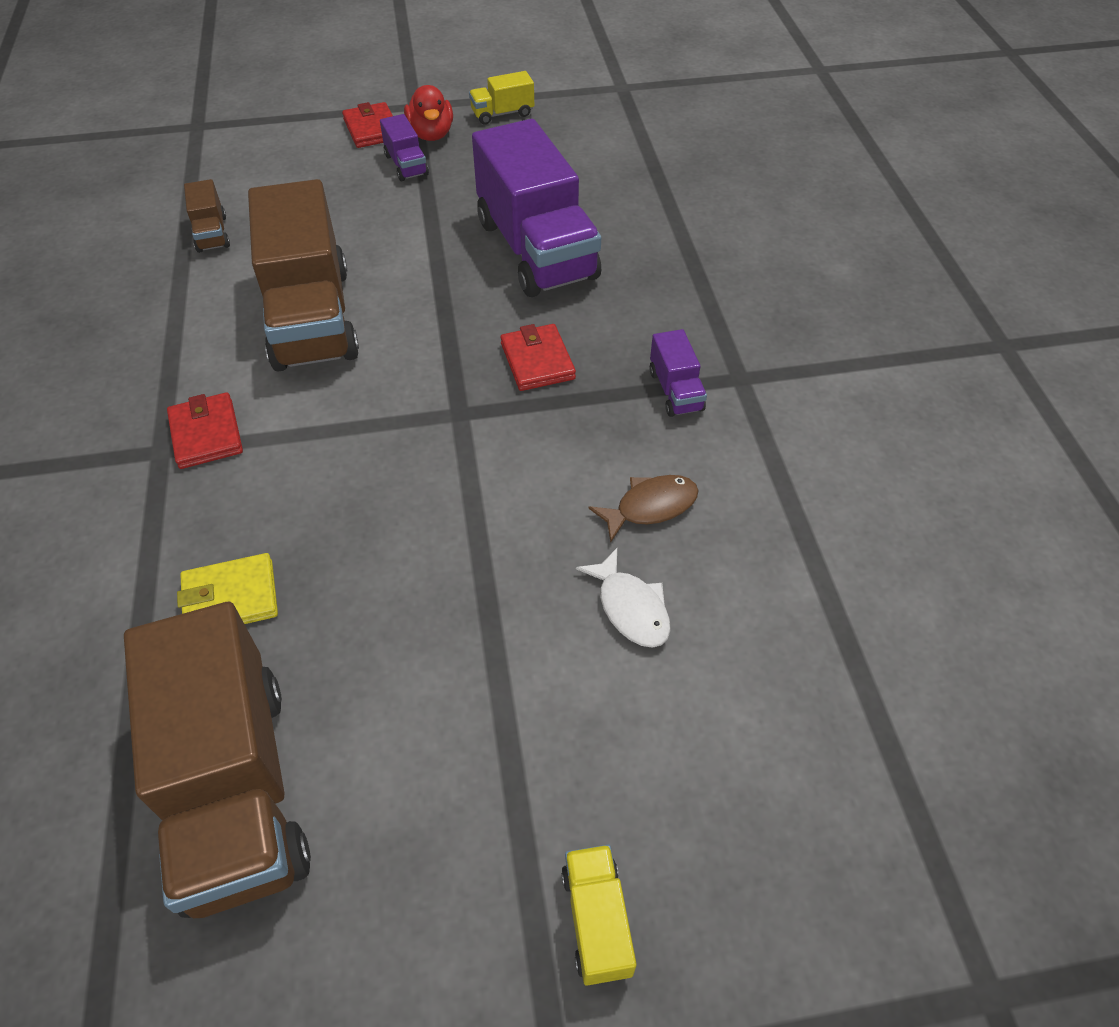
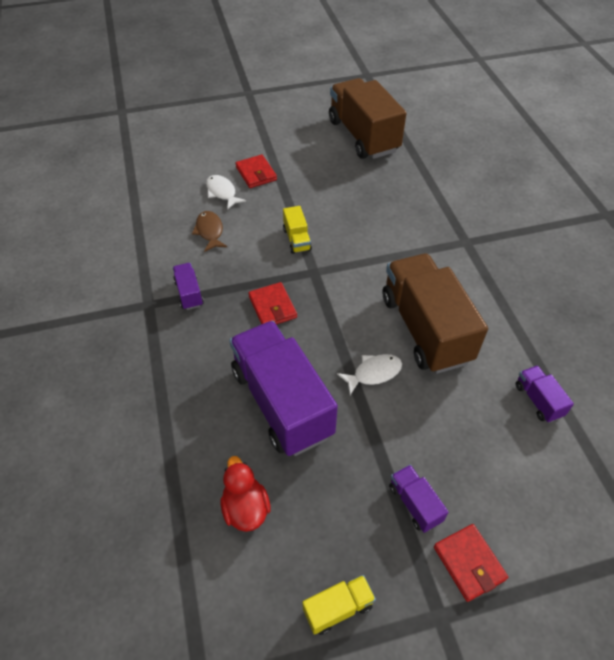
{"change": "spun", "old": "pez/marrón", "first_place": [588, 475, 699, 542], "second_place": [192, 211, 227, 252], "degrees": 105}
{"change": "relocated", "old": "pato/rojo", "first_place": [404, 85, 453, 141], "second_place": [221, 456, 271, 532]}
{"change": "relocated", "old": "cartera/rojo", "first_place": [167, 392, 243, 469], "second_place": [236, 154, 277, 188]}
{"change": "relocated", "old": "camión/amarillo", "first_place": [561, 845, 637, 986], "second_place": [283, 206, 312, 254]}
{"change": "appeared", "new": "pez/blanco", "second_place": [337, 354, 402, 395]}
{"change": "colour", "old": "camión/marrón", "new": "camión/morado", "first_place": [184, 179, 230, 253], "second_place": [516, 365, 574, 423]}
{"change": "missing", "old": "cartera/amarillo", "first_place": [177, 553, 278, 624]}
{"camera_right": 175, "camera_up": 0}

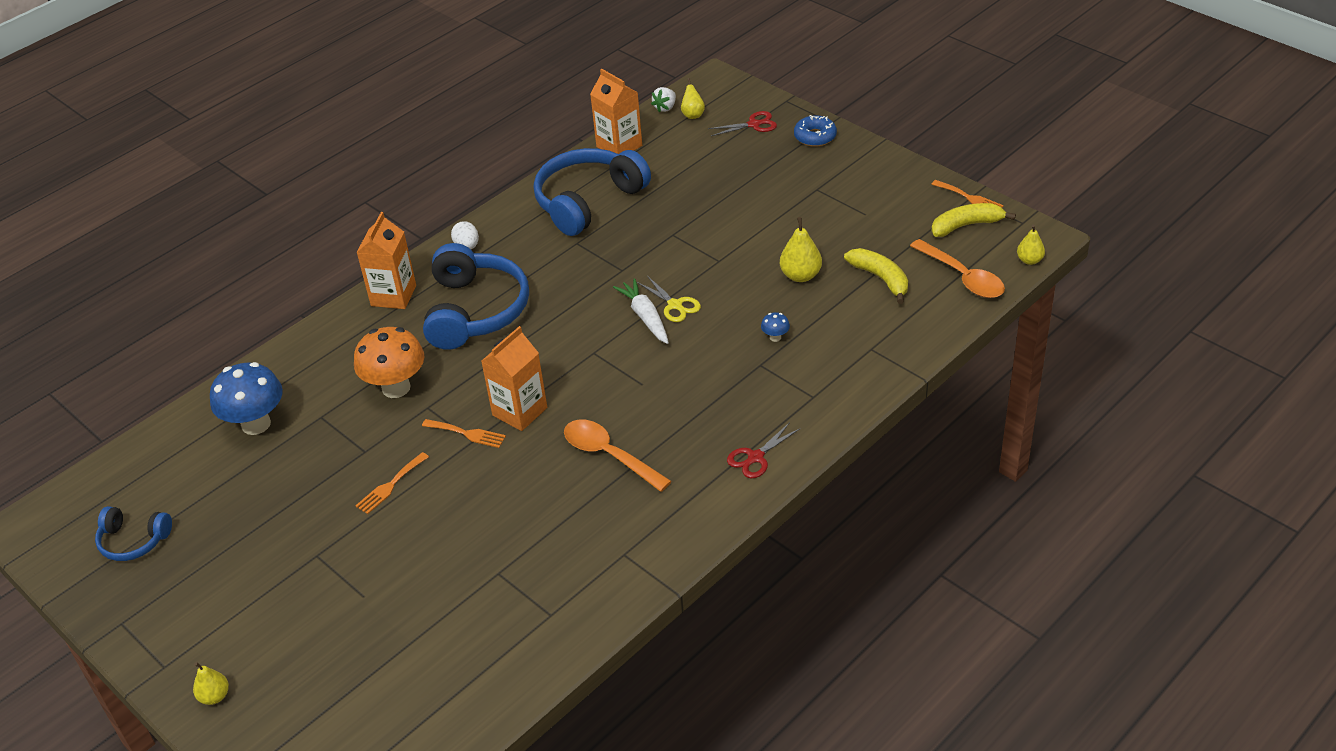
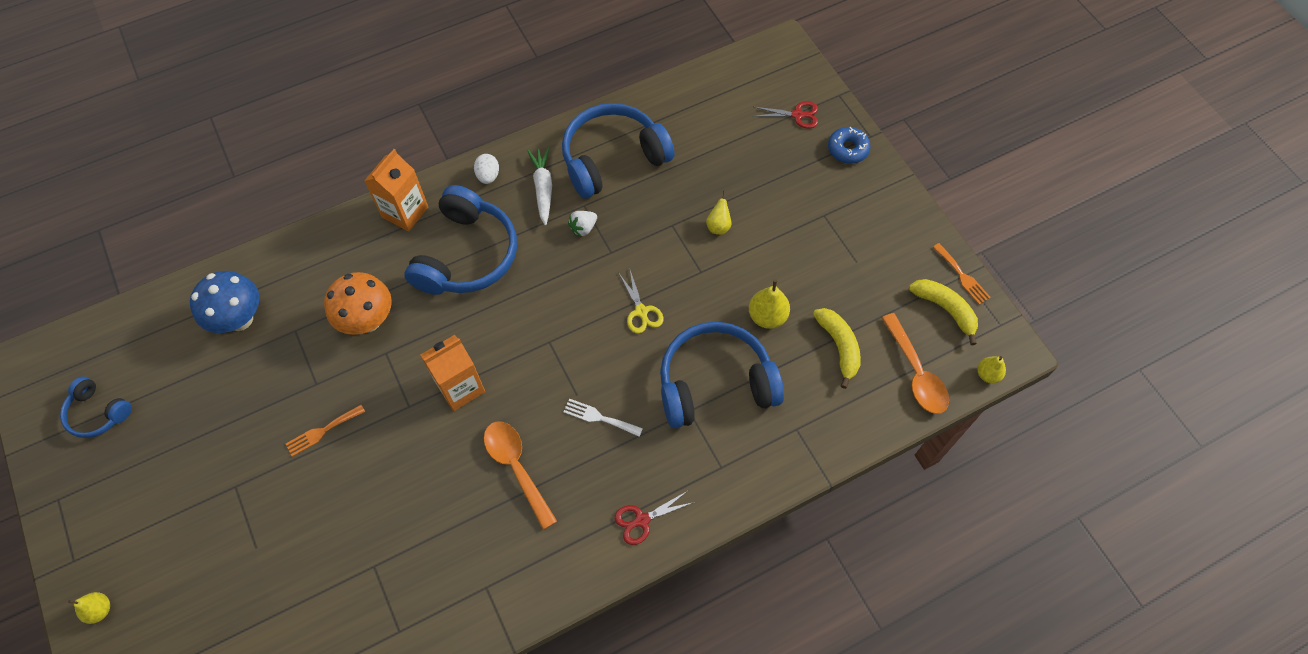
{"change": "relocated", "old": "zanahoria/blanco", "first_place": [613, 278, 669, 344], "second_place": [528, 148, 552, 226]}
{"change": "appeared", "new": "tenedor/blanco", "second_place": [563, 398, 643, 437]}
{"change": "relocated", "old": "fresa/blanco", "first_place": [651, 87, 676, 113], "second_place": [568, 211, 597, 237]}
{"change": "exchanged", "old": "seta/azul", "new": "auriculares/azul", "first_place": [761, 312, 790, 342], "second_place": [660, 322, 784, 428]}
{"change": "relocated", "old": "pera/amarillo", "first_place": [681, 78, 705, 119], "second_place": [706, 191, 732, 235]}
{"change": "spun", "old": "plátano/amarillo", "first_place": [932, 203, 1016, 237], "second_place": [909, 279, 978, 345], "degrees": 45}
{"change": "missing", "old": "tenedor/naranja", "first_place": [422, 419, 506, 448]}
{"change": "missing", "old": "cartón de leche/naranja", "first_place": [590, 69, 642, 154]}
{"camera_right": 15, "camera_up": 20}

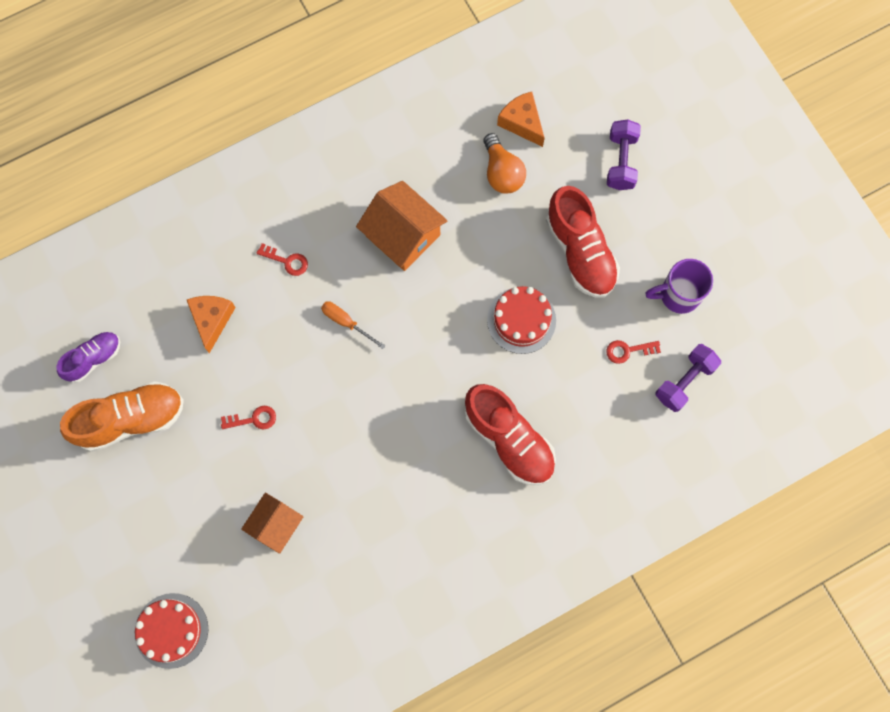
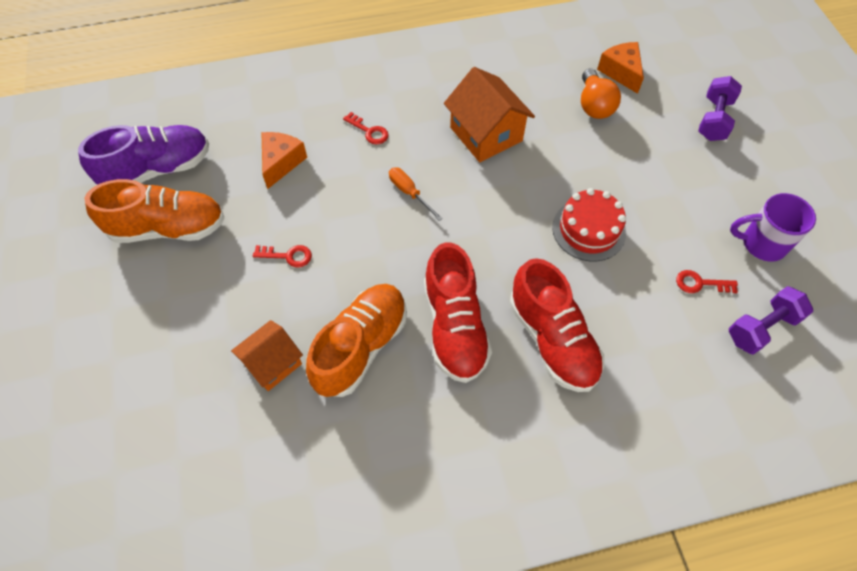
{"change": "size", "old": "zapato/morado", "first_place": [57, 332, 120, 383], "second_place": [78, 125, 209, 184], "factor": 1.7}
{"change": "appeared", "new": "zapato/naranja", "second_place": [306, 284, 407, 397]}
{"change": "relocated", "old": "zapato/rojo", "first_place": [546, 186, 620, 298], "second_place": [424, 242, 492, 383]}
{"change": "missing", "old": "tarta/rojo", "first_place": [134, 593, 208, 669]}
{"camera_right": 15, "camera_up": -15}

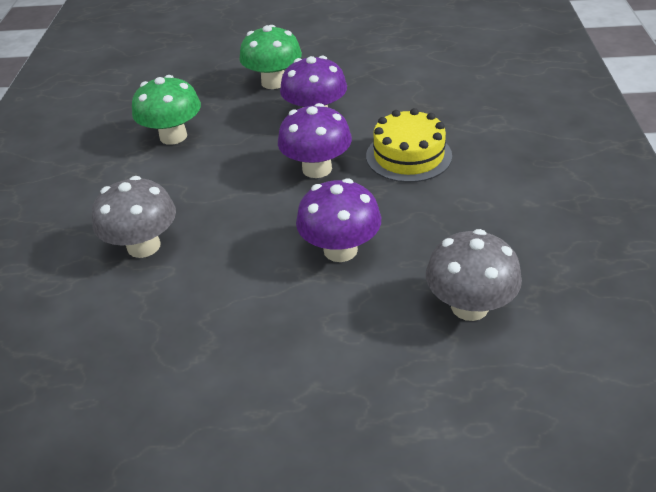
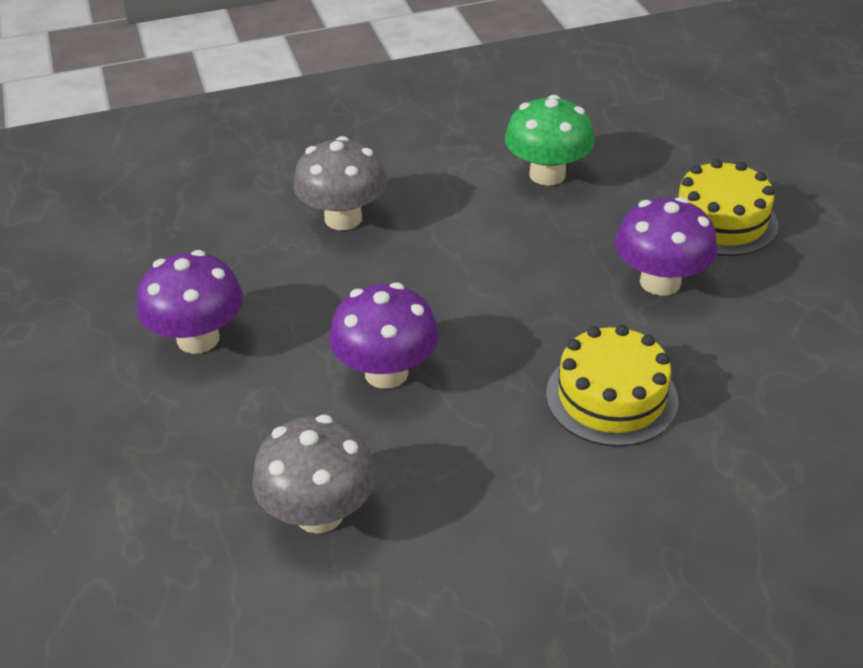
{"change": "relocated", "old": "seta/morado", "first_place": [278, 103, 352, 178], "second_place": [137, 250, 243, 354]}
{"change": "exchanged", "old": "seta/verde", "new": "tarta/amarillo", "first_place": [239, 25, 302, 89], "second_place": [674, 159, 778, 256]}
{"camera_right": 70, "camera_up": 0}

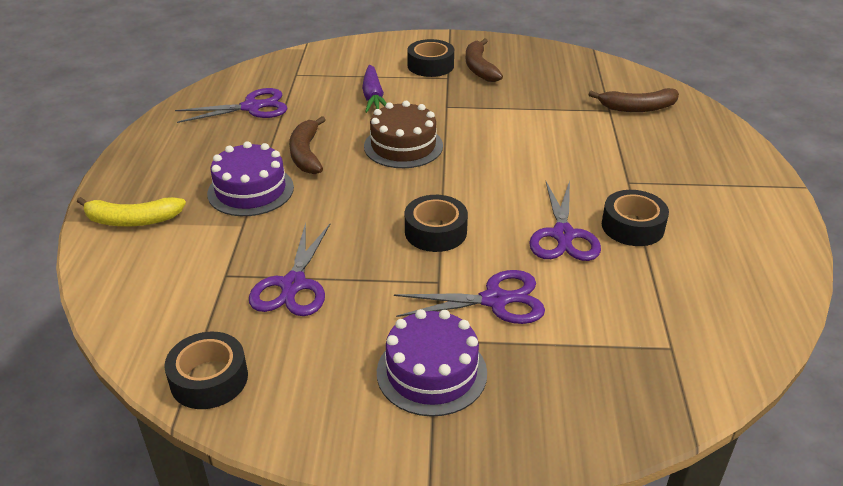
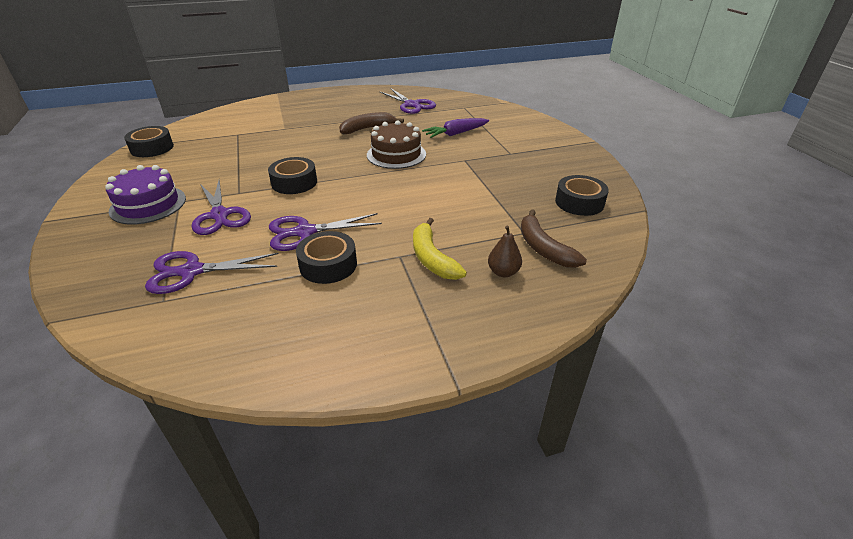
{"change": "relocated", "old": "tijeras/morado", "first_place": [249, 222, 330, 316], "second_place": [145, 251, 279, 294]}
{"change": "relocated", "old": "plátano/amarillo", "first_place": [77, 197, 186, 226], "second_place": [413, 218, 467, 280]}
{"change": "appeared", "new": "pera/marrón", "second_place": [488, 225, 522, 277]}
{"change": "relocated", "old": "cinta adhesiva/negro", "first_place": [407, 39, 454, 77], "second_place": [555, 175, 609, 216]}
{"change": "missing", "old": "tarta/morado", "first_place": [207, 141, 294, 216]}
{"change": "missing", "old": "plátano/marrón", "first_place": [466, 38, 503, 82]}
{"camera_right": 70, "camera_up": 0}

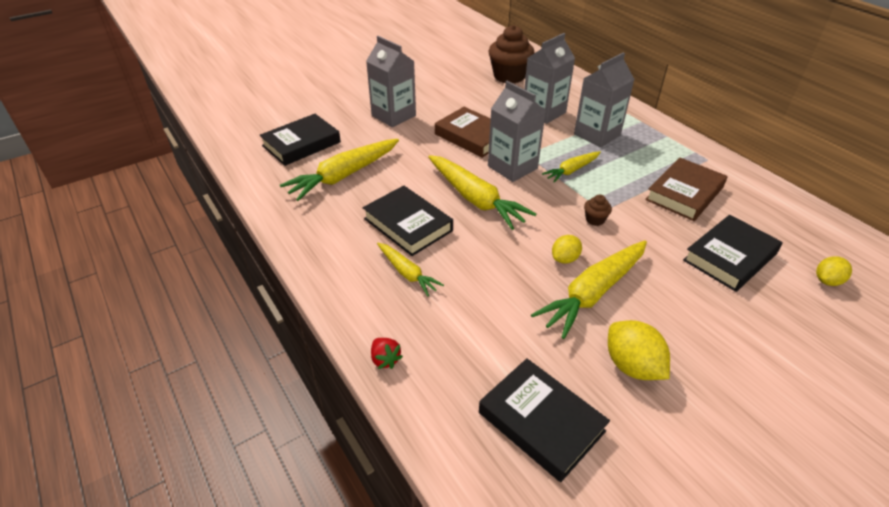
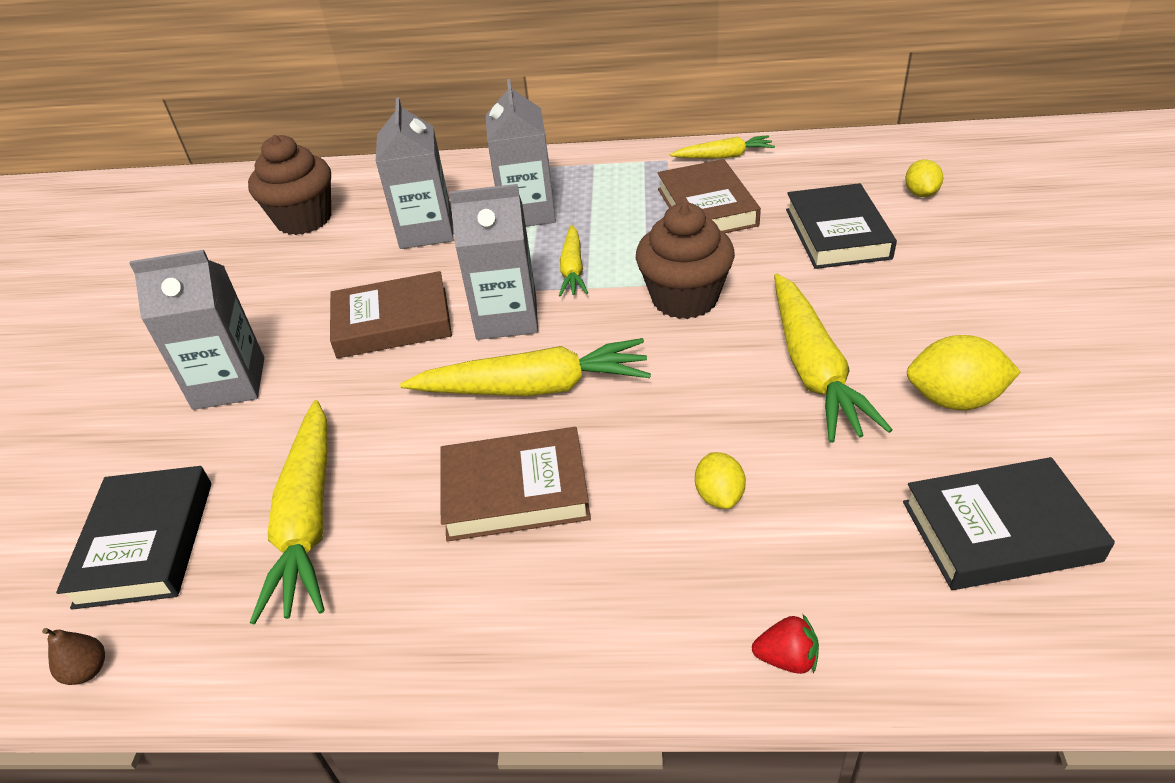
{"change": "appeared", "new": "pera/marrón", "second_place": [42, 628, 105, 685]}
{"change": "colour", "old": "libro/negro", "new": "libro/marrón", "first_place": [363, 185, 453, 256], "second_place": [440, 427, 591, 541]}
{"change": "size", "old": "magdalena/marrón", "first_place": [584, 195, 612, 226], "second_place": [636, 203, 735, 319], "factor": 2.3}
{"change": "relocated", "old": "zanahoria/amarillo", "first_place": [377, 243, 444, 296], "second_place": [670, 135, 775, 158]}
{"change": "relocated", "old": "limón/amarillo", "first_place": [552, 235, 582, 264], "second_place": [695, 452, 746, 509]}
{"camera_right": -50, "camera_up": 0}

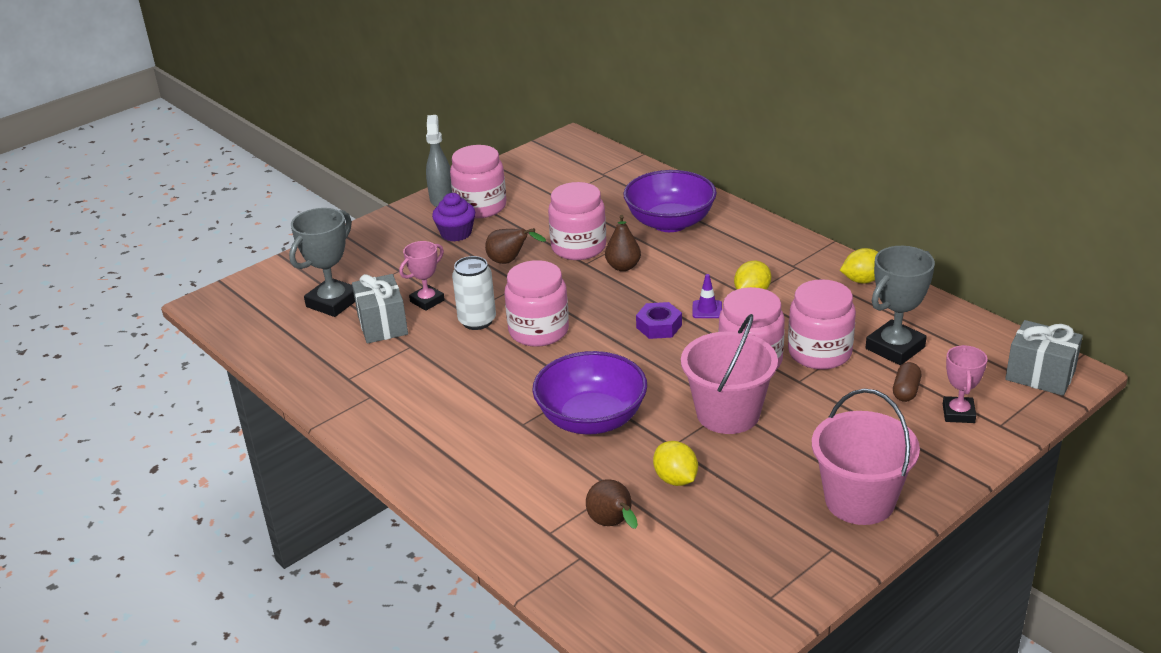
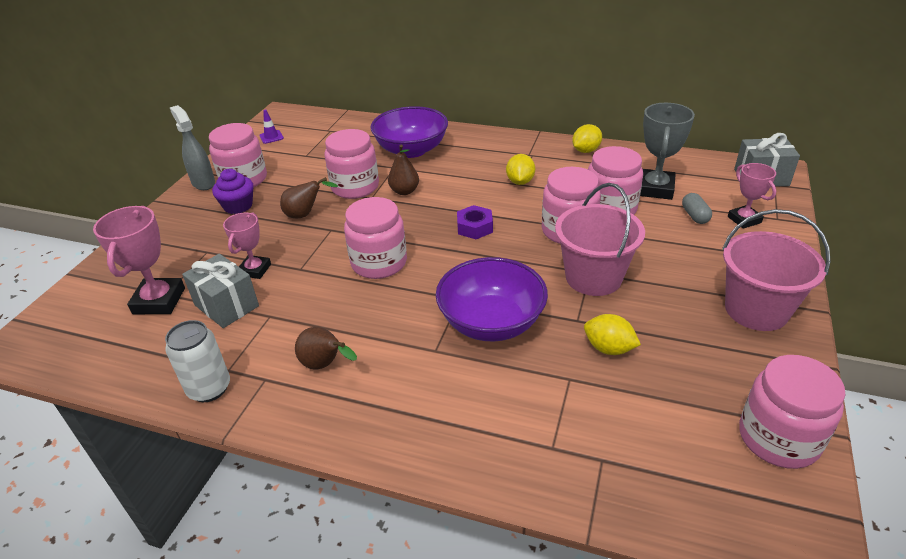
{"change": "colour", "old": "trofeo/gris", "new": "trofeo/rosa", "first_place": [289, 208, 355, 317], "second_place": [93, 206, 185, 314]}
{"change": "relocated", "old": "lata/blanco", "first_place": [452, 256, 496, 330], "second_place": [165, 320, 230, 402]}
{"change": "relocated", "old": "cono de tráfico/morado", "first_place": [692, 274, 722, 318], "second_place": [259, 109, 284, 144]}
{"change": "relocated", "old": "pera/marrón", "first_place": [586, 479, 638, 529], "second_place": [295, 327, 357, 370]}
{"change": "colour", "old": "cápsula/marrón", "new": "cápsula/gris", "first_place": [893, 362, 921, 402], "second_place": [682, 193, 712, 224]}
{"change": "appeared", "new": "tarro/rosa", "second_place": [739, 355, 845, 469]}
{"camera_right": -30, "camera_up": 5}

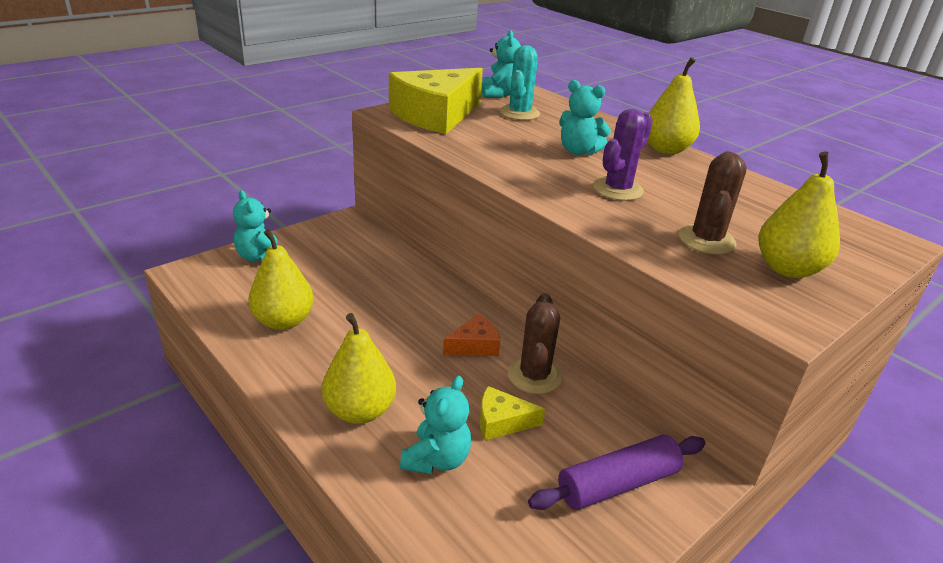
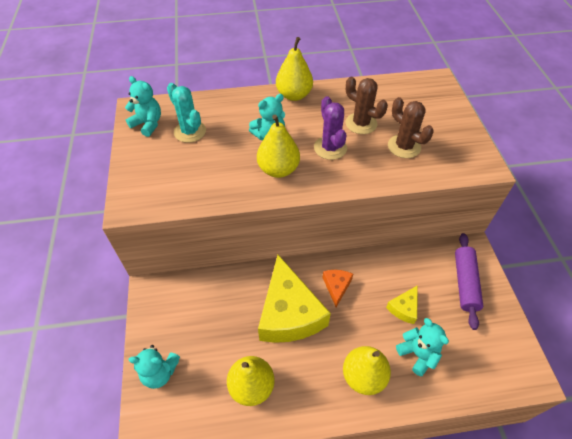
{"change": "relocated", "old": "pera/amarillo", "first_place": [758, 152, 840, 278], "second_place": [257, 114, 300, 178]}
{"change": "relocated", "old": "queso/amarillo", "first_place": [389, 68, 483, 134], "second_place": [258, 255, 331, 343]}
{"change": "relocated", "old": "cactus/marrón", "first_place": [508, 293, 562, 394], "second_place": [346, 77, 388, 134]}
{"camera_right": -55, "camera_up": 20}

